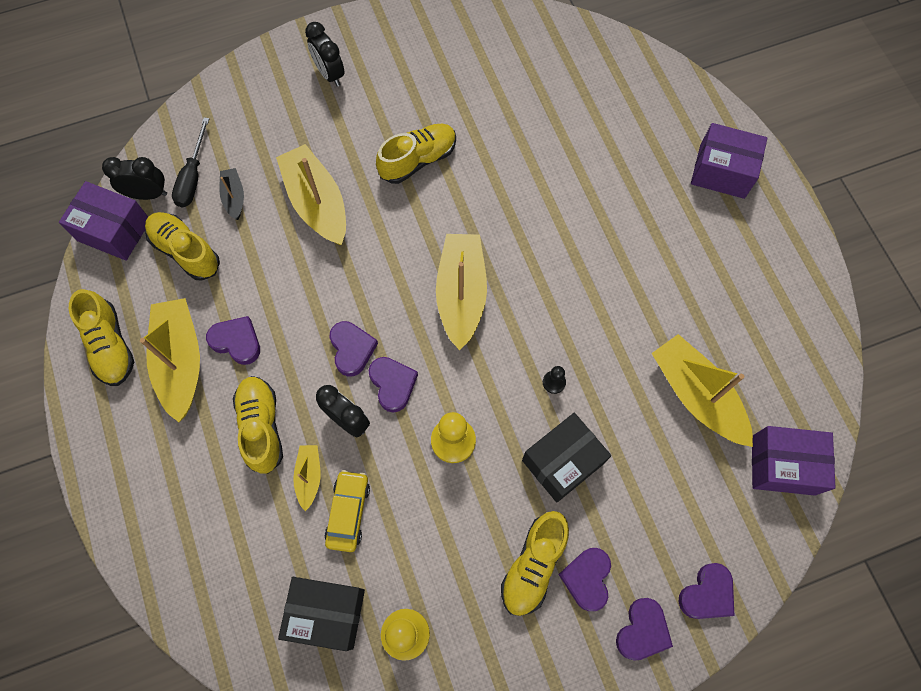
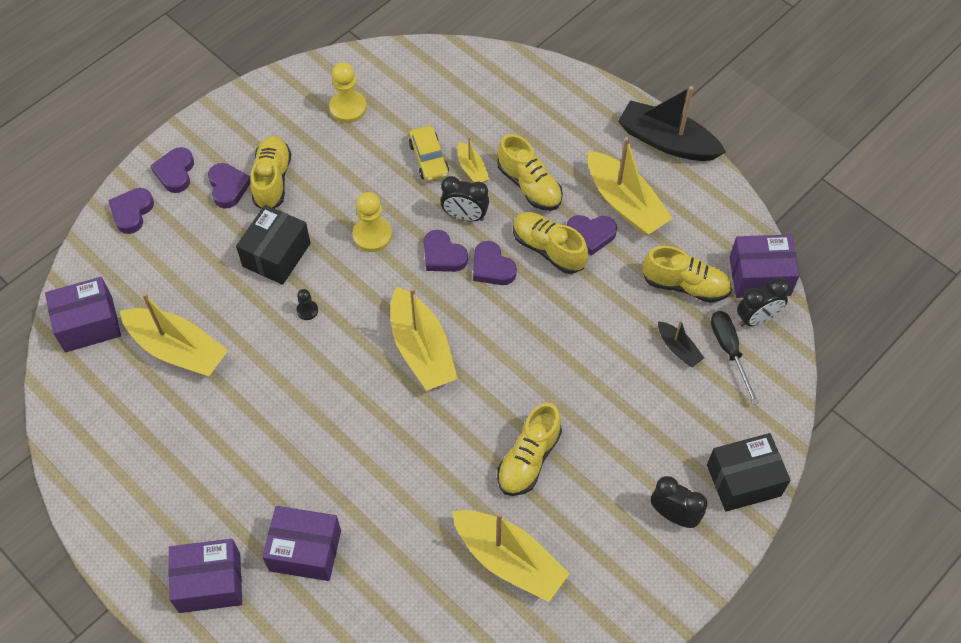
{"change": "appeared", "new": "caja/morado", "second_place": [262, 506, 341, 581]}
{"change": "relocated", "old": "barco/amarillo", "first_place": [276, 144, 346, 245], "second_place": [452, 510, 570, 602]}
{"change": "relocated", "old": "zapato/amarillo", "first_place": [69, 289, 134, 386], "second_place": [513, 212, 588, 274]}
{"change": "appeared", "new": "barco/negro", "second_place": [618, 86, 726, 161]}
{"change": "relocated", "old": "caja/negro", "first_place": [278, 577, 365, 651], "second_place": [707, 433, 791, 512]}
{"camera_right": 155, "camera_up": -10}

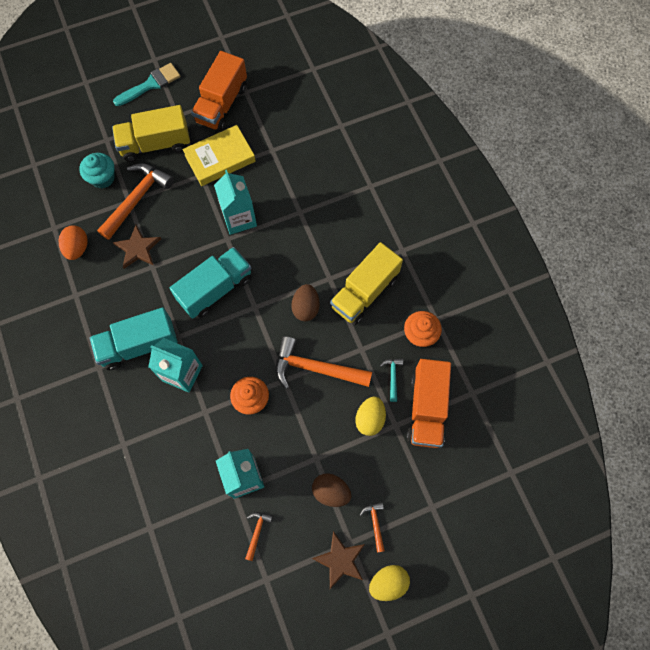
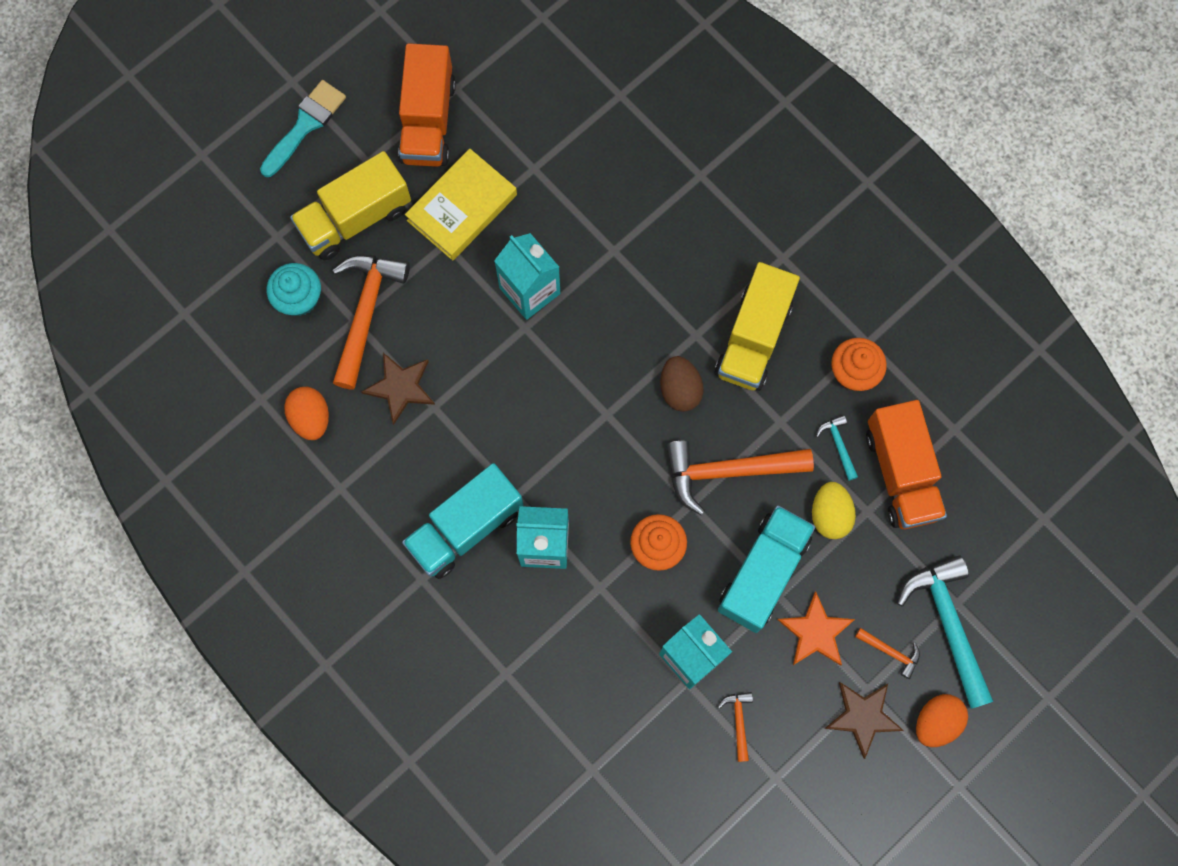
{"change": "relocated", "old": "camión/turquesa", "first_place": [170, 247, 252, 319], "second_place": [718, 505, 815, 633]}
{"change": "exchanged", "old": "huevo/marrón", "new": "estrella/naranja", "first_place": [312, 473, 351, 507], "second_place": [777, 591, 855, 665]}
{"change": "spun", "old": "martillo/naranja", "first_place": [360, 502, 385, 553], "second_place": [855, 628, 920, 679], "degrees": 150}
{"change": "appeared", "new": "martillo/turquesa", "second_place": [897, 556, 993, 709]}
{"change": "colour", "old": "huevo/amarillo", "new": "huevo/naranja", "first_place": [369, 565, 410, 601], "second_place": [916, 694, 968, 747]}
{"camera_right": -20, "camera_up": 5}

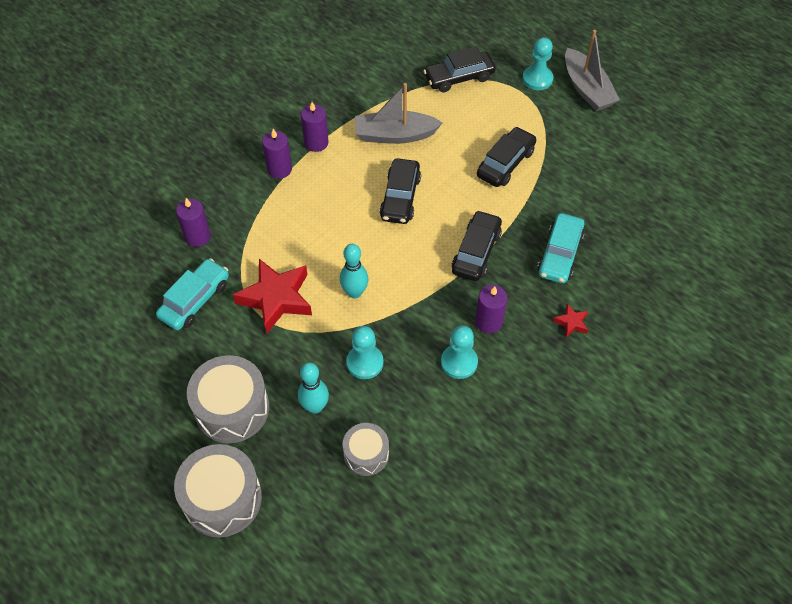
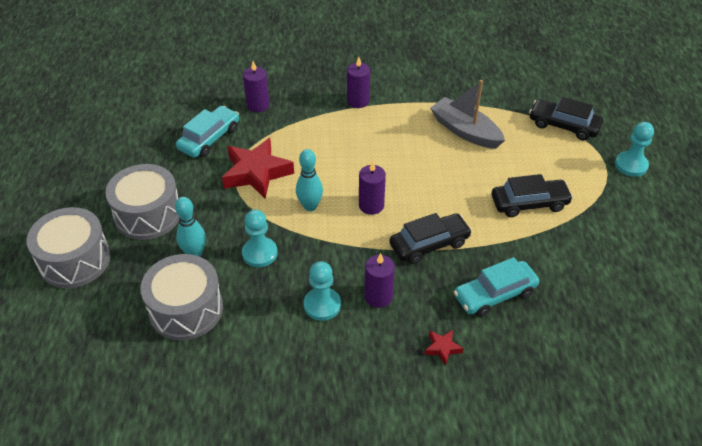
{"change": "size", "old": "tambor/gris", "first_place": [343, 423, 389, 476], "second_place": [141, 254, 223, 340], "factor": 1.69}
{"change": "spun", "old": "coche/turquesa", "first_place": [156, 258, 229, 330], "second_place": [176, 106, 239, 158], "degrees": -45}
{"change": "relocated", "old": "vela/morado", "first_place": [301, 102, 329, 152], "second_place": [359, 161, 386, 215]}
{"change": "missing", "old": "coche/negro", "first_place": [380, 158, 421, 224]}
{"change": "missing", "old": "barco/gris", "first_place": [565, 30, 620, 111]}
{"camera_right": 45, "camera_up": -10}

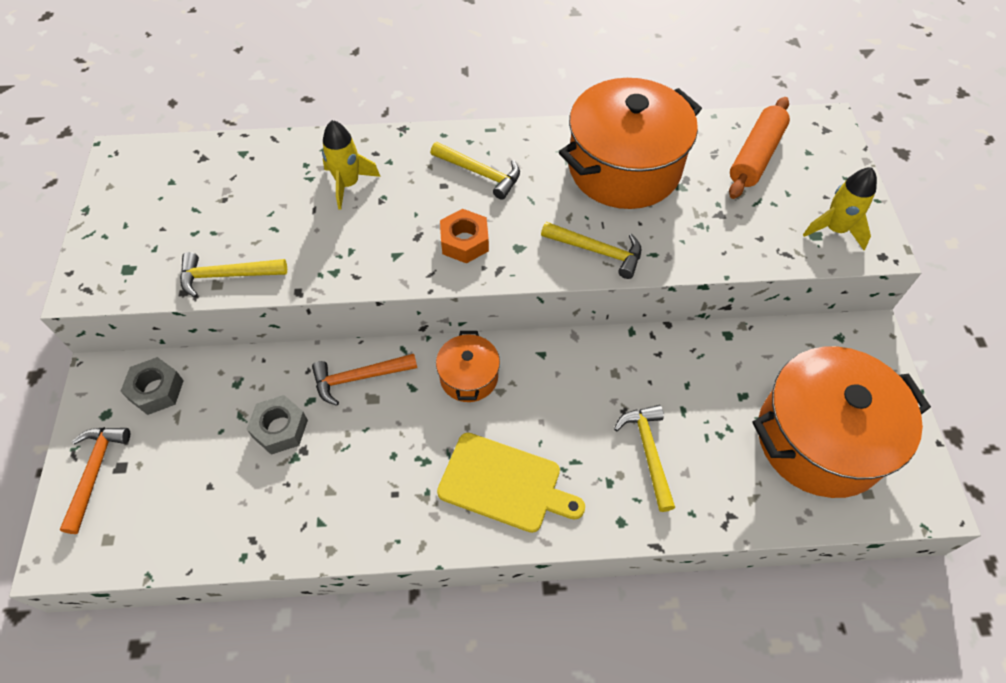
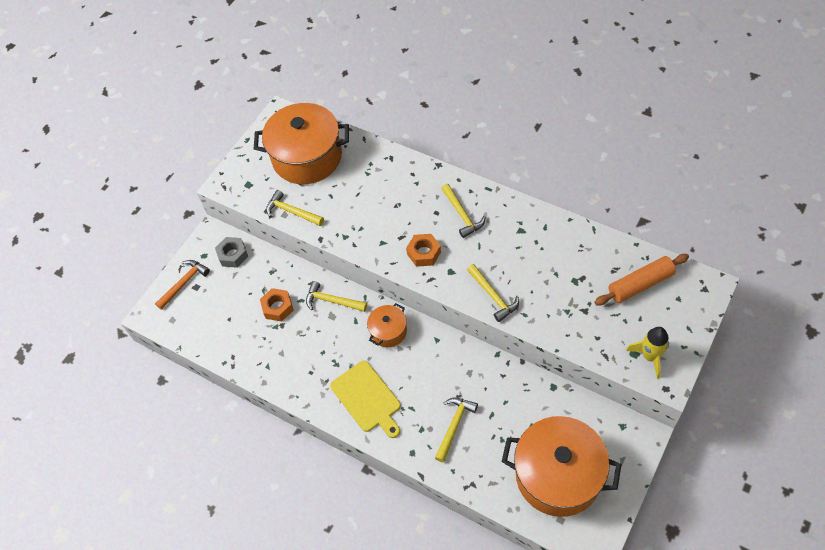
{"change": "relocated", "old": "olla/naranja", "first_place": [559, 78, 702, 209], "second_place": [254, 103, 349, 184]}
{"change": "colour", "old": "tuerca/gris", "new": "tuerca/naranja", "first_place": [247, 395, 308, 455], "second_place": [260, 288, 294, 322]}
{"change": "colour", "old": "martillo/naranja", "new": "martillo/amarillo", "first_place": [312, 354, 417, 406], "second_place": [306, 281, 367, 312]}
{"change": "missing", "old": "cohete/amarillo", "first_place": [322, 120, 381, 210]}
{"camera_right": 40, "camera_up": 0}

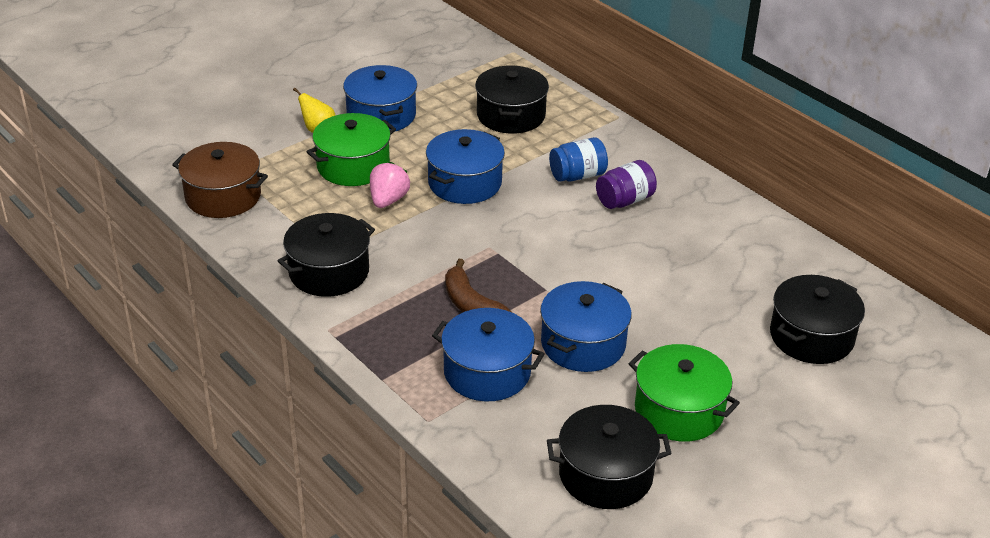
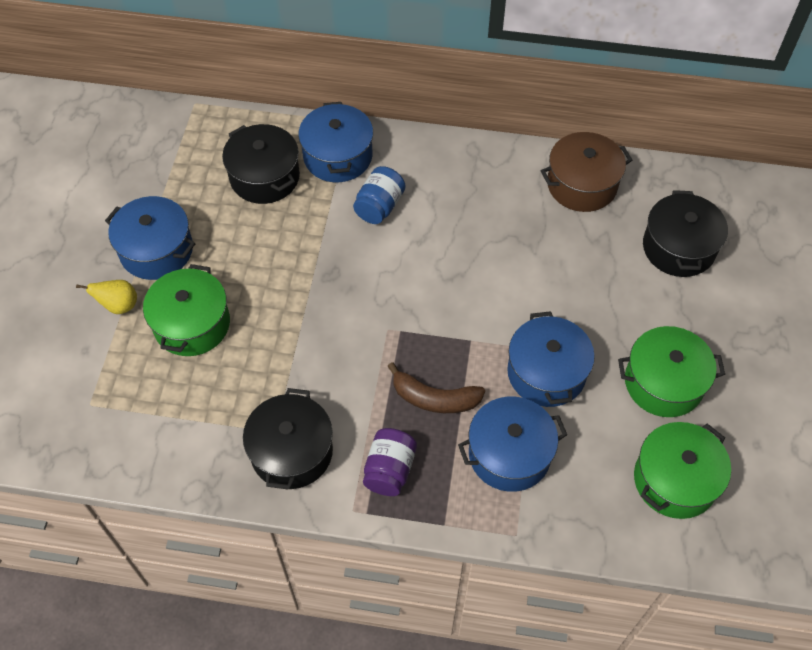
{"change": "relocated", "old": "olla/azul", "first_place": [426, 129, 505, 204], "second_place": [298, 102, 373, 182]}
{"change": "relocated", "old": "tarro/morado", "first_place": [596, 160, 657, 209], "second_place": [363, 428, 417, 496]}
{"change": "relocated", "old": "olla/marrón", "first_place": [172, 142, 268, 218], "second_place": [541, 132, 632, 212]}
{"change": "colour", "old": "olla/negro", "new": "olla/verde", "first_place": [547, 405, 672, 509], "second_place": [634, 422, 731, 519]}
{"change": "missing", "old": "fresa/rosa", "first_place": [370, 162, 410, 208]}
{"camera_right": -40, "camera_up": 20}

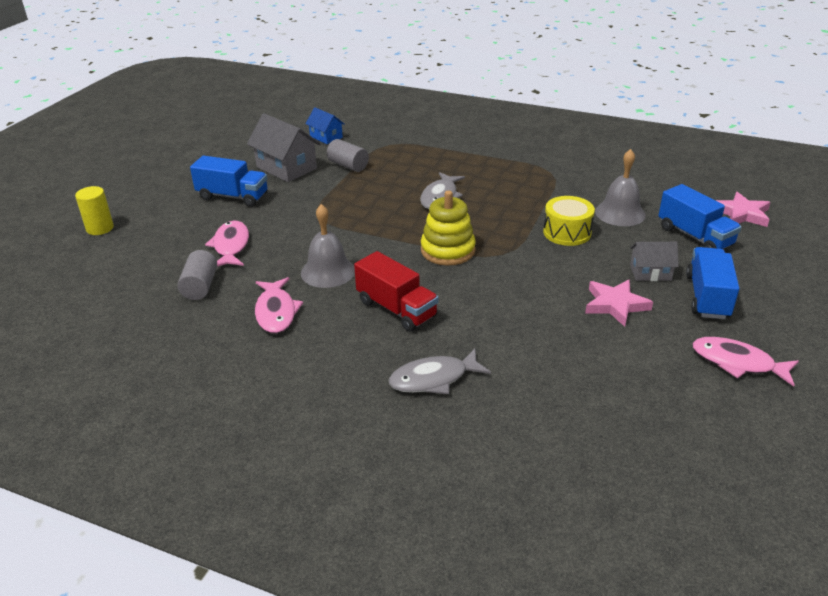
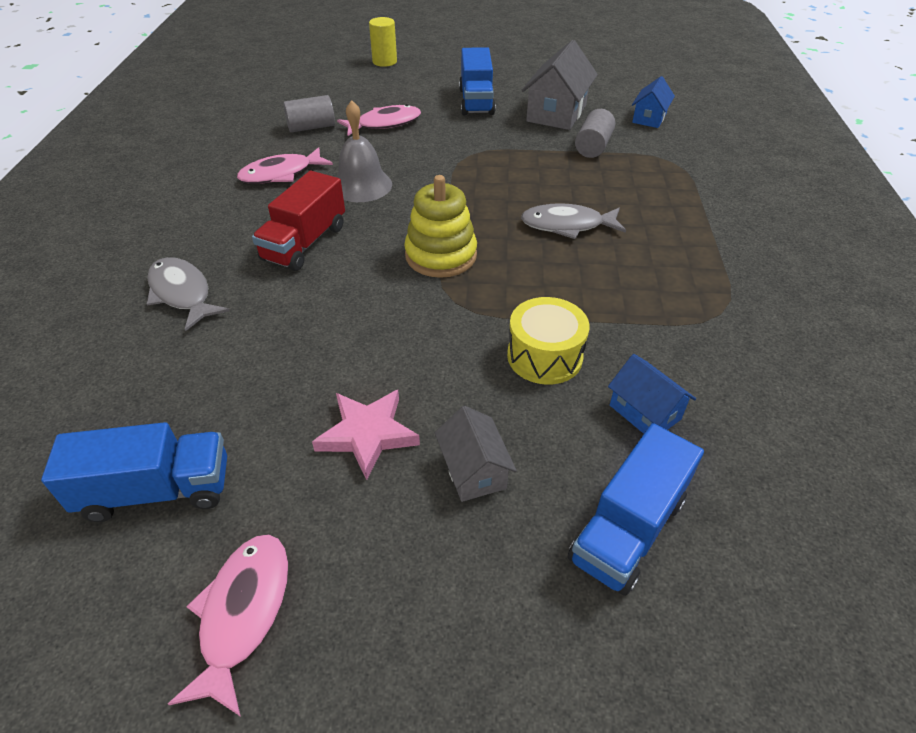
{"change": "relocated", "old": "camión/azul", "first_place": [686, 247, 740, 319], "second_place": [41, 422, 227, 522]}
{"change": "exchanged", "old": "campana/gris", "new": "casa/azul", "first_place": [595, 149, 646, 226], "second_place": [608, 354, 696, 434]}
{"change": "missing", "old": "estrella/rosa", "first_place": [716, 192, 771, 227]}
{"camera_right": 70, "camera_up": 10}

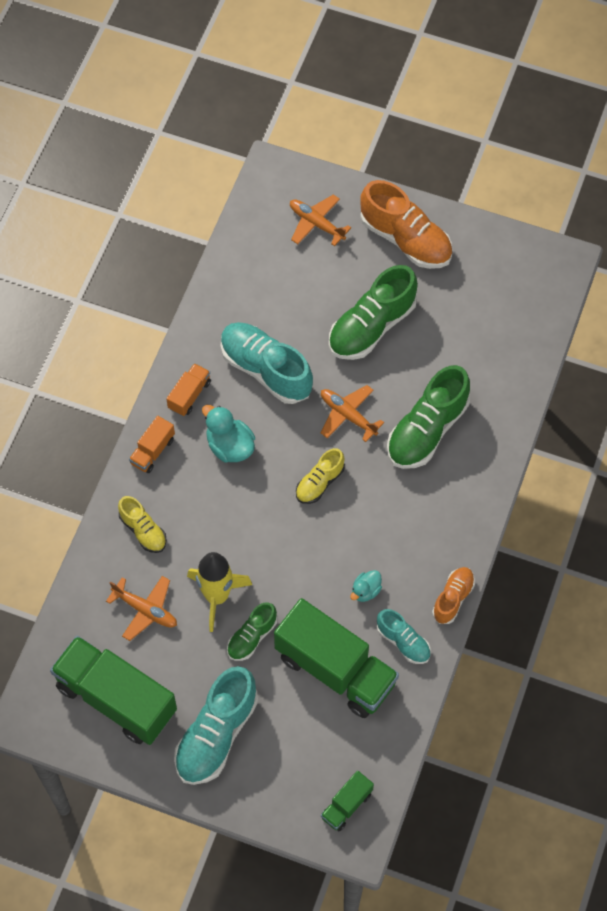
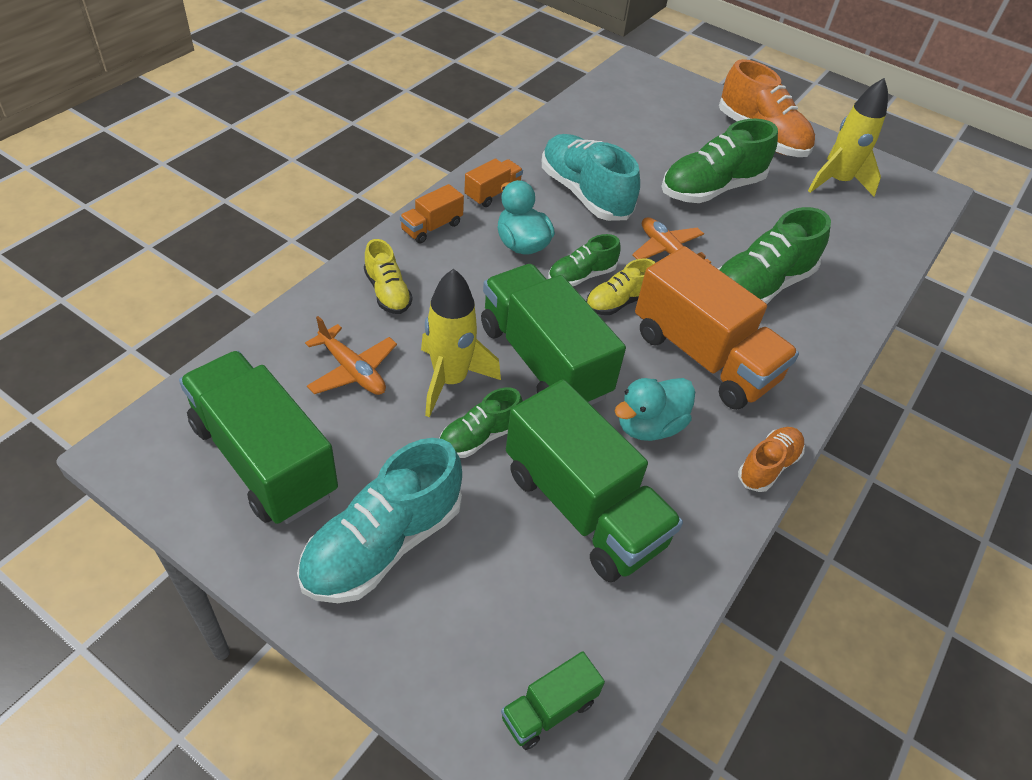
{"change": "appeared", "new": "camión/verde", "second_place": [481, 264, 626, 405]}
{"change": "appeared", "new": "zapato/verde", "second_place": [548, 234, 621, 286]}
{"change": "size", "old": "pato/turquesa", "first_place": [350, 570, 382, 602], "second_place": [615, 378, 695, 441], "factor": 1.68}
{"change": "appeared", "new": "camión/naranja", "second_place": [635, 246, 799, 410]}
{"change": "appeared", "new": "cohete/amarillo", "second_place": [808, 78, 888, 197]}
{"change": "missing", "old": "avión/naranja", "first_place": [290, 194, 351, 246]}
{"change": "missing", "old": "zapato/turquesa", "first_place": [377, 609, 431, 664]}
{"camera_right": 10, "camera_up": -15}

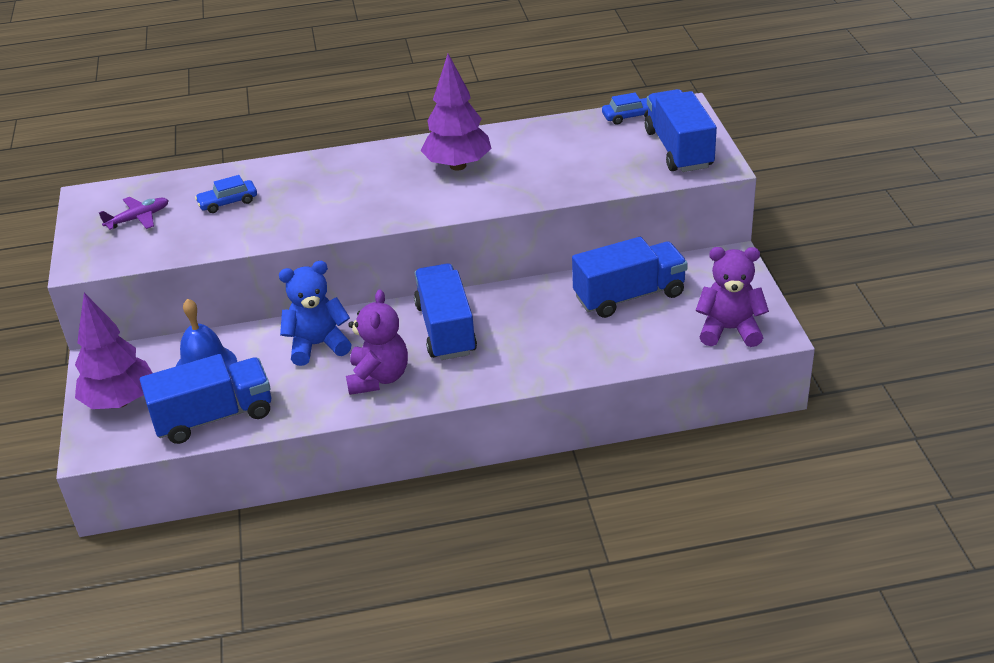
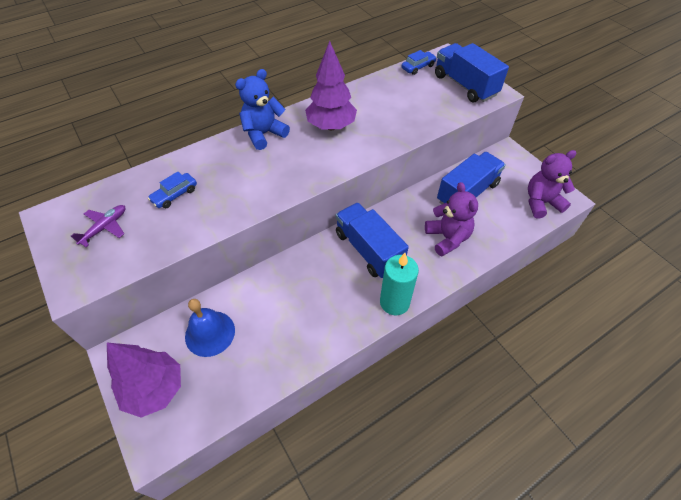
{"change": "relocated", "old": "osito/azul", "first_place": [279, 261, 352, 366], "second_place": [235, 69, 290, 150]}
{"change": "appeared", "new": "vela/turquesa", "second_place": [380, 253, 419, 315]}
{"change": "relocated", "old": "osito/morado", "first_place": [346, 290, 408, 395], "second_place": [425, 182, 478, 256]}
{"change": "missing", "old": "camión/azul", "first_place": [140, 354, 271, 444]}
{"camera_right": -25, "camera_up": 15}

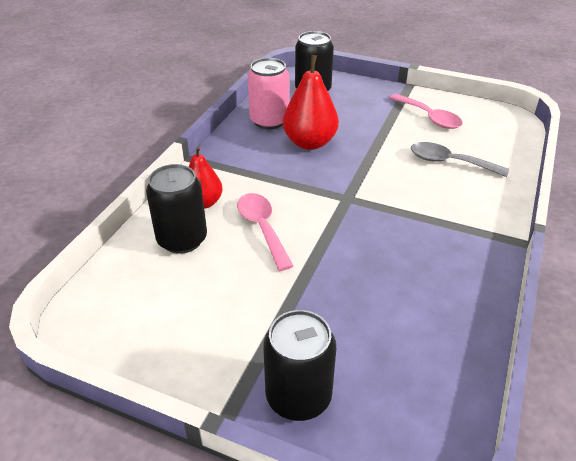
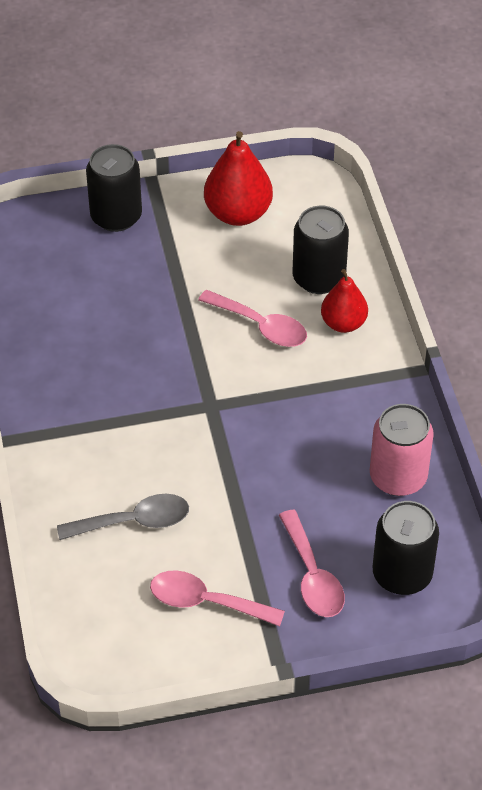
{"change": "relocated", "old": "pera/rojo", "first_place": [283, 55, 339, 150], "second_place": [204, 131, 273, 226]}
{"change": "appeared", "new": "cuchara/rosa", "second_place": [279, 510, 345, 617]}
{"camera_right": 145, "camera_up": 10}

